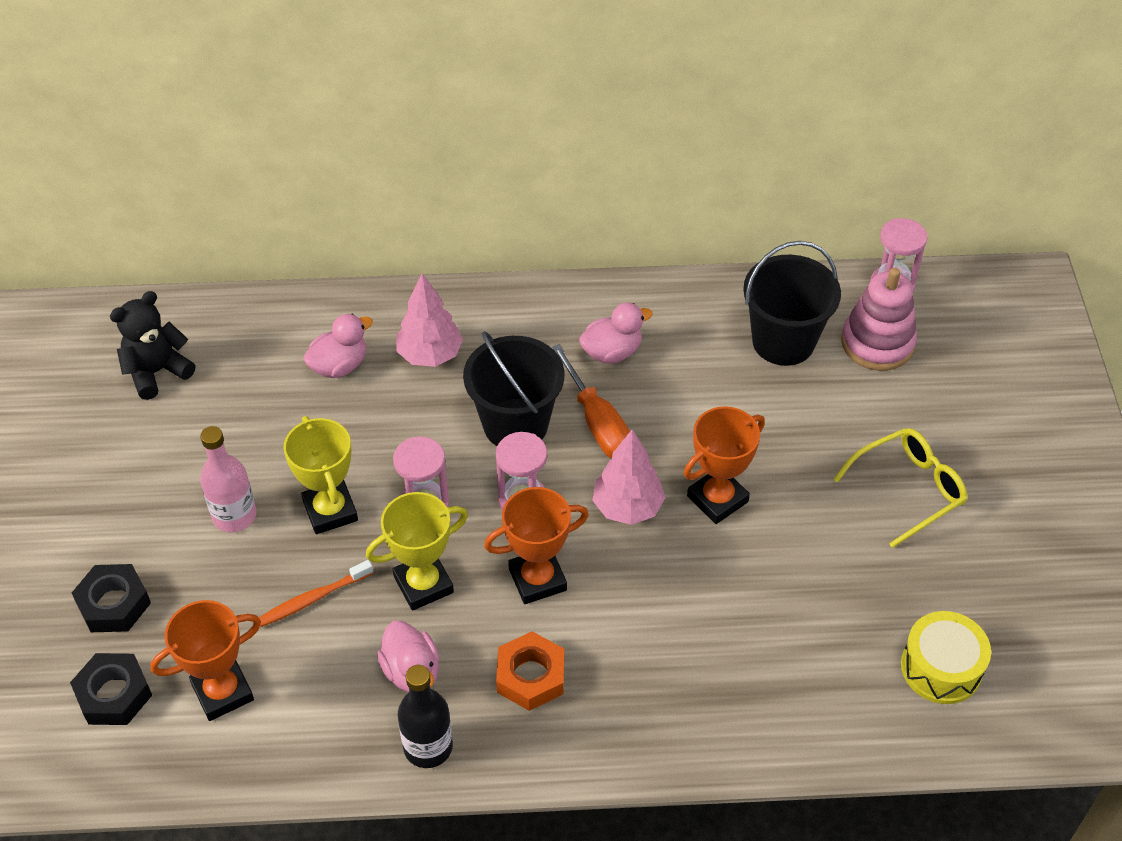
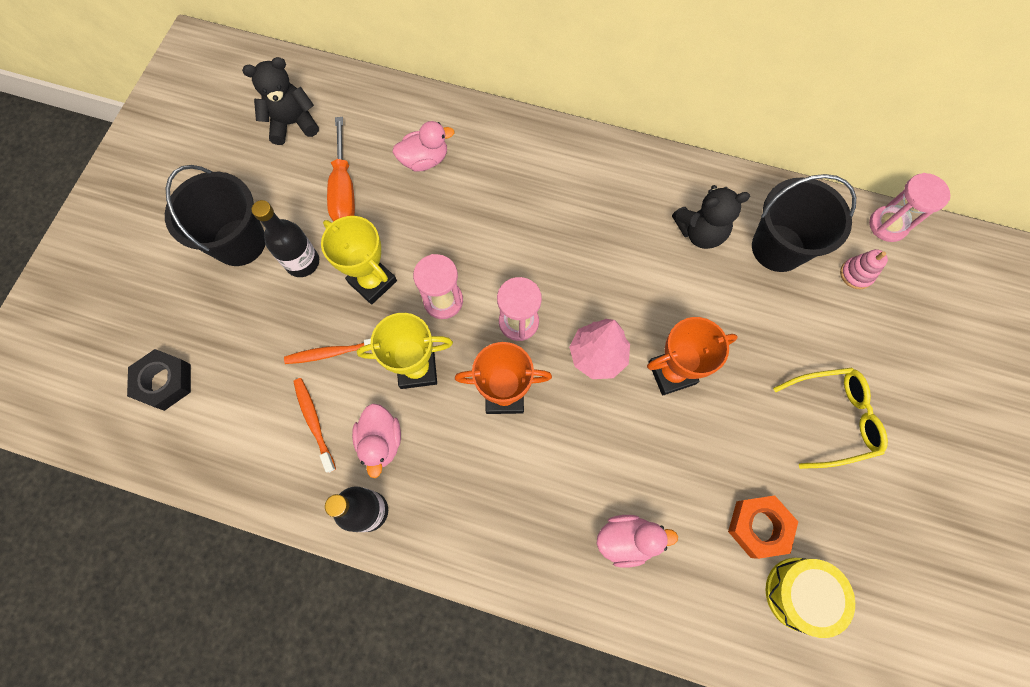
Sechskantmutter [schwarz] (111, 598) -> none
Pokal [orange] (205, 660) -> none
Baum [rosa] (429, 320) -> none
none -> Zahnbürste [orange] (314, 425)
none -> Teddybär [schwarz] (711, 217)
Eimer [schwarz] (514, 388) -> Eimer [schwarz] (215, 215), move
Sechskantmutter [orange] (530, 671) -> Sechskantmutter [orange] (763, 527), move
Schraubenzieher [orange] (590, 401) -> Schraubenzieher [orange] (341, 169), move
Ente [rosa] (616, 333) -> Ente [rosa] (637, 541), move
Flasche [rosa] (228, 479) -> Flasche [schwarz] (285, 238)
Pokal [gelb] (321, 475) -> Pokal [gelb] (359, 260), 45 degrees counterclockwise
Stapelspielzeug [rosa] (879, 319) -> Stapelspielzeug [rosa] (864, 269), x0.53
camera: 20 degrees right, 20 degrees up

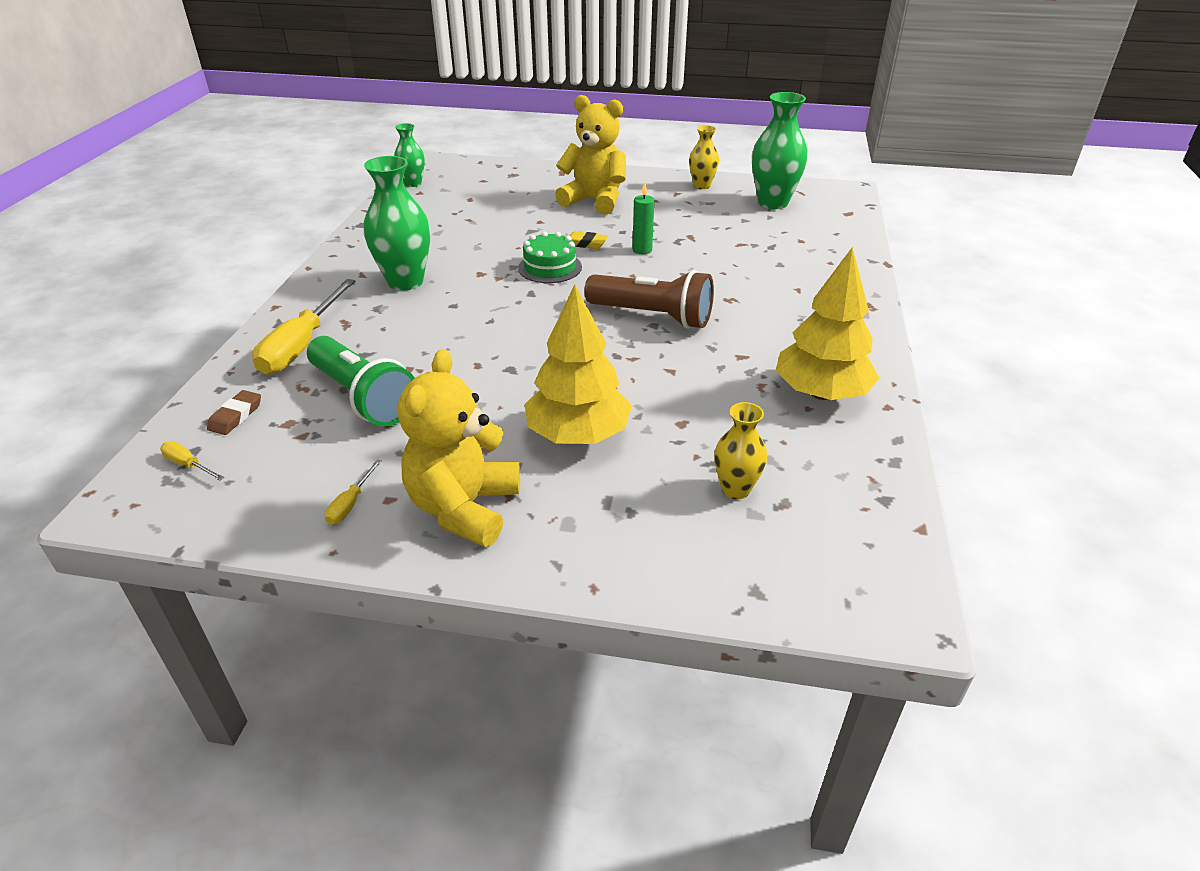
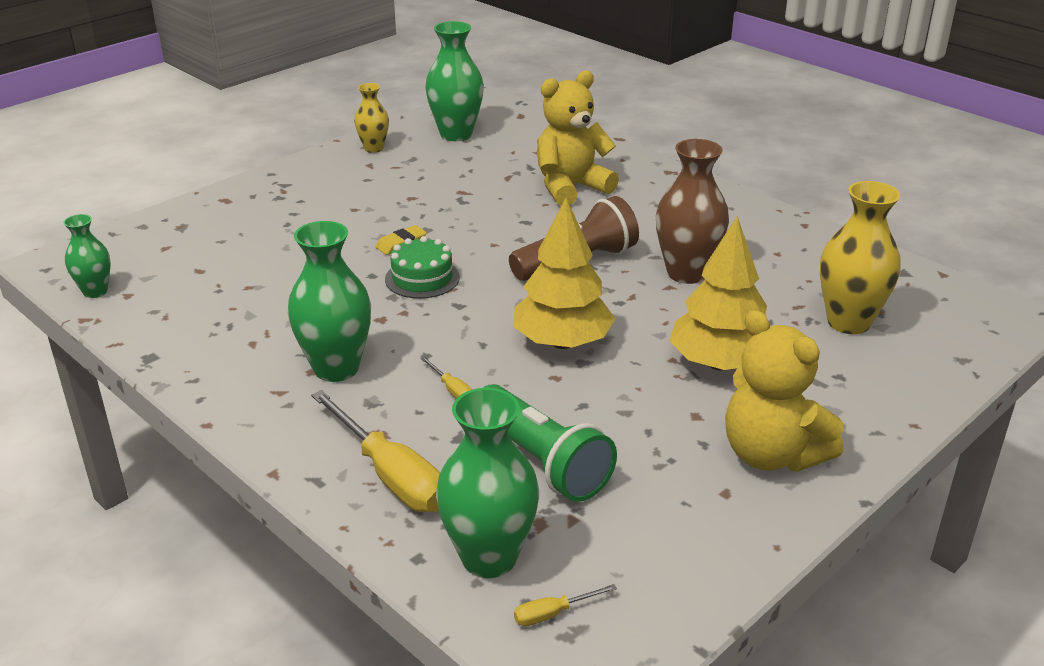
Kerze [grün] (643, 218) -> none
none -> Vase [braun] (692, 211)
Schraubenzieher [gelb] (353, 492) -> Schraubenzieher [gelb] (446, 377), move
Teddybär [gelb] (590, 155) -> Teddybär [gelb] (578, 138), move
Baum [gelb] (827, 323) -> Baum [gelb] (564, 273), move
Radiergummi [braun] (234, 412) -> Vase [grün] (487, 483)
Taschenlampe [grün] (360, 381) -> Taschenlampe [grün] (550, 443), 60 degrees clockwise
Vase [gelb] (740, 450) -> Vase [gelb] (860, 257), x1.73
camera: 55 degrees left, 5 degrees down

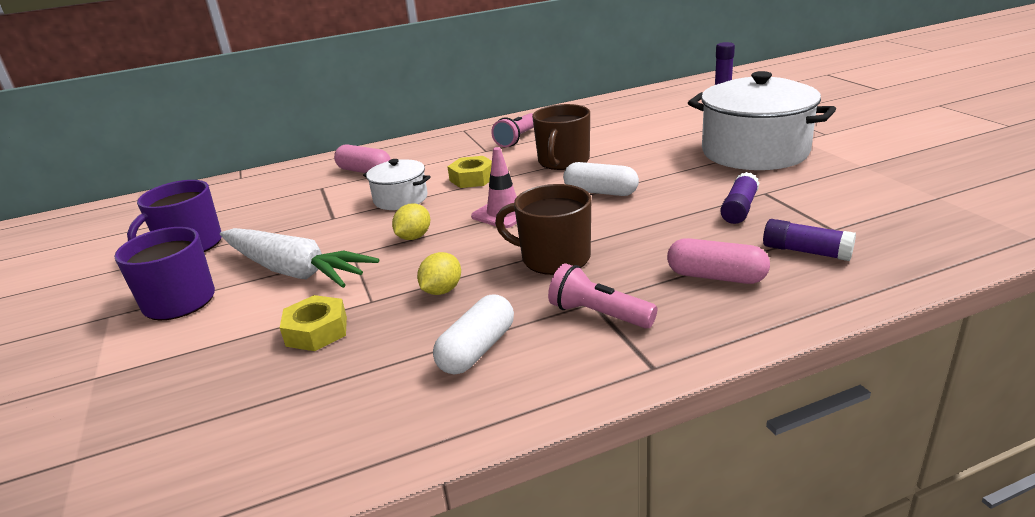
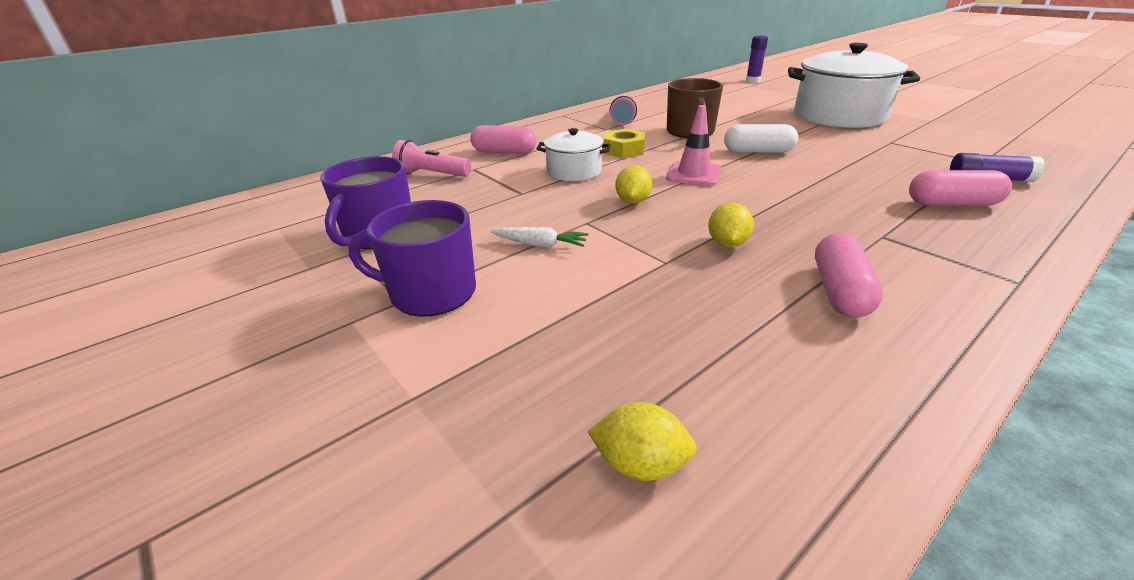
Sechskantmutter [gelb] (313, 323) -> none
Tasse [braun] (543, 229) -> none
Klebestift [lila] (739, 198) -> none
none -> Zitrone [gelb] (642, 441)
Taschenlampe [rosa] (602, 296) -> Taschenlampe [rosa] (431, 158), move
Kapsel [weiß] (473, 334) -> Kapsel [rosa] (849, 275)
Karotte [weiß] (299, 258) -> Karotte [weiß] (539, 237), x0.44
camera: 20 degrees left, 5 degrees up

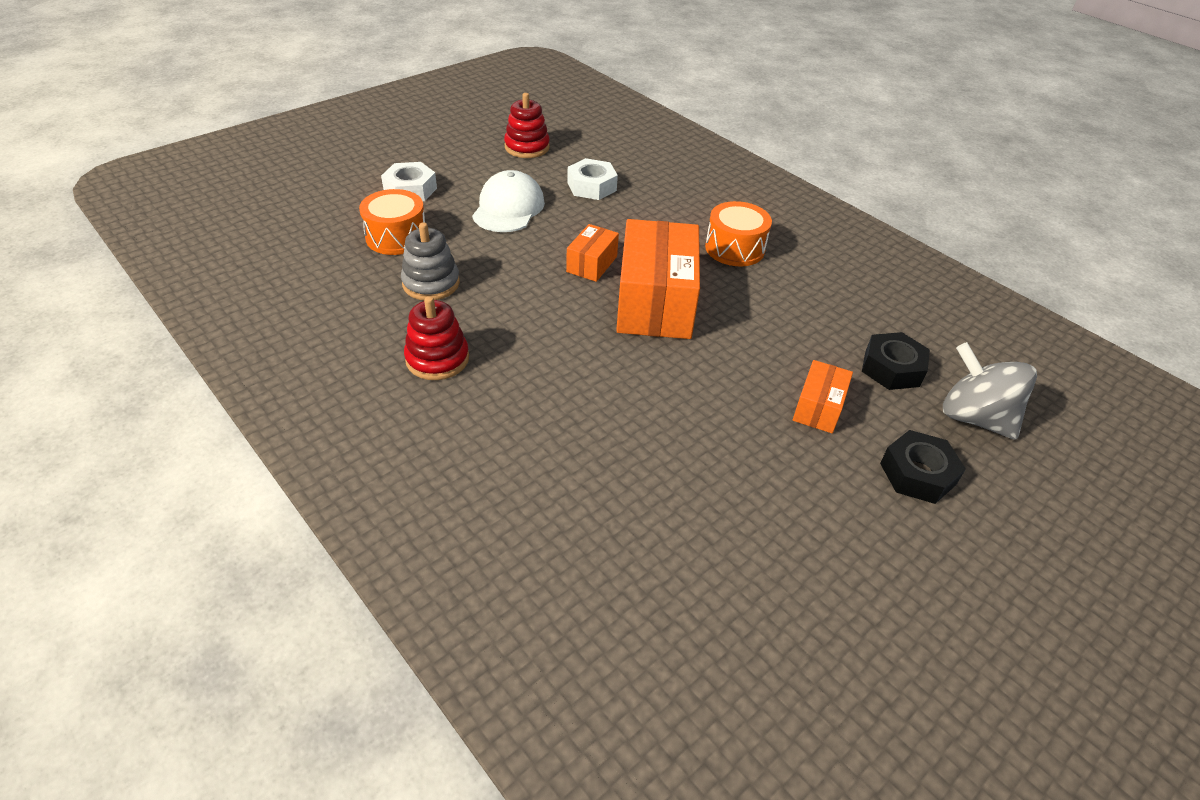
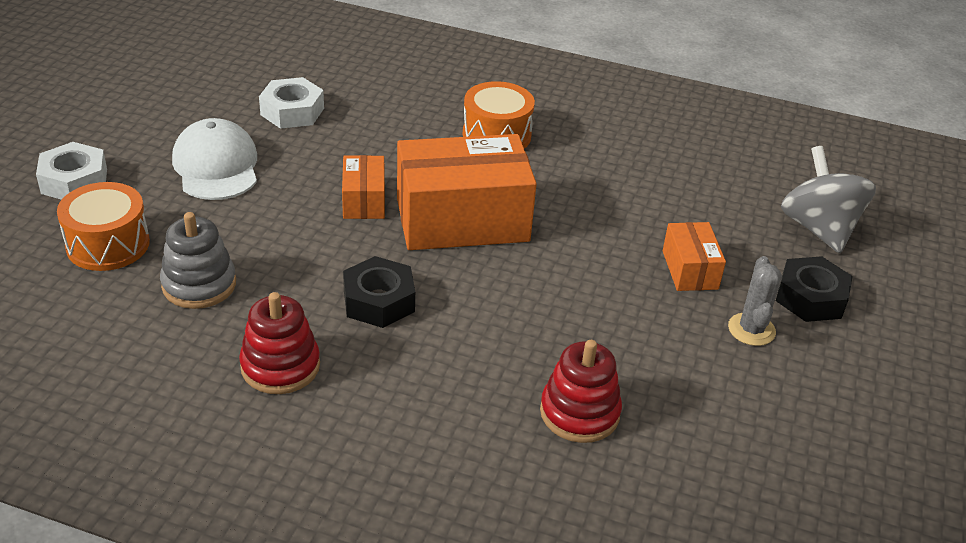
none -> Kaktus [grau] (755, 301)
Stapelspielzeug [rot] (527, 125) -> Stapelspielzeug [rot] (581, 391), move
Sechskantmutter [schwarz] (896, 361) -> Sechskantmutter [schwarz] (379, 292), move
Schachtel [orange] (658, 279) -> Schachtel [orange] (467, 192), 75 degrees counterclockwise
Kreisel [grau] (990, 391) -> Kreisel [grau] (828, 199), 60 degrees clockwise
camera: 30 degrees left, 5 degrees down

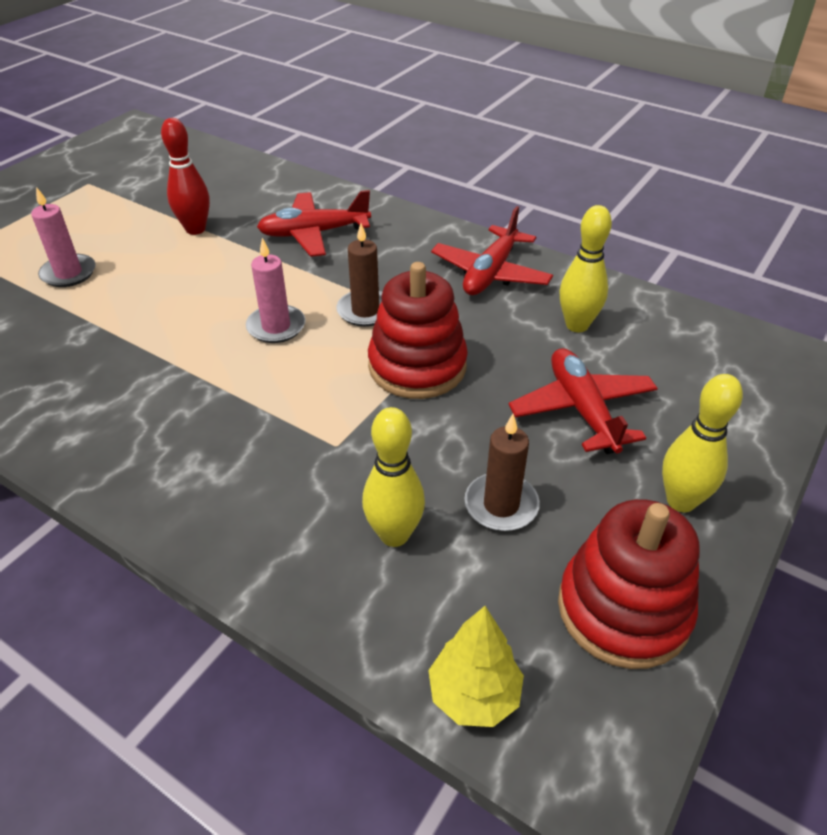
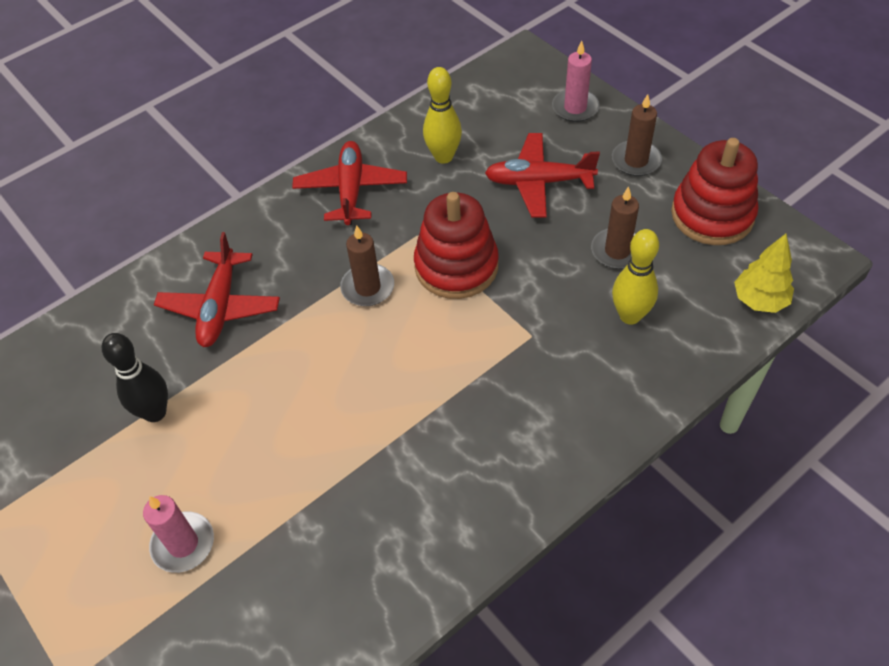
Kerze [rosa] (276, 290) -> Kerze [rosa] (576, 81), move
Bowlingkegel [gelb] (702, 443) -> Kerze [braun] (637, 135)
Bowlingkegel [rot] (185, 176) -> Bowlingkegel [schwarz] (134, 377)
Flugzeug [rot] (492, 250) -> Flugzeug [rot] (349, 183), 135 degrees counterclockwise
camera: 70 degrees left, 10 degrees up

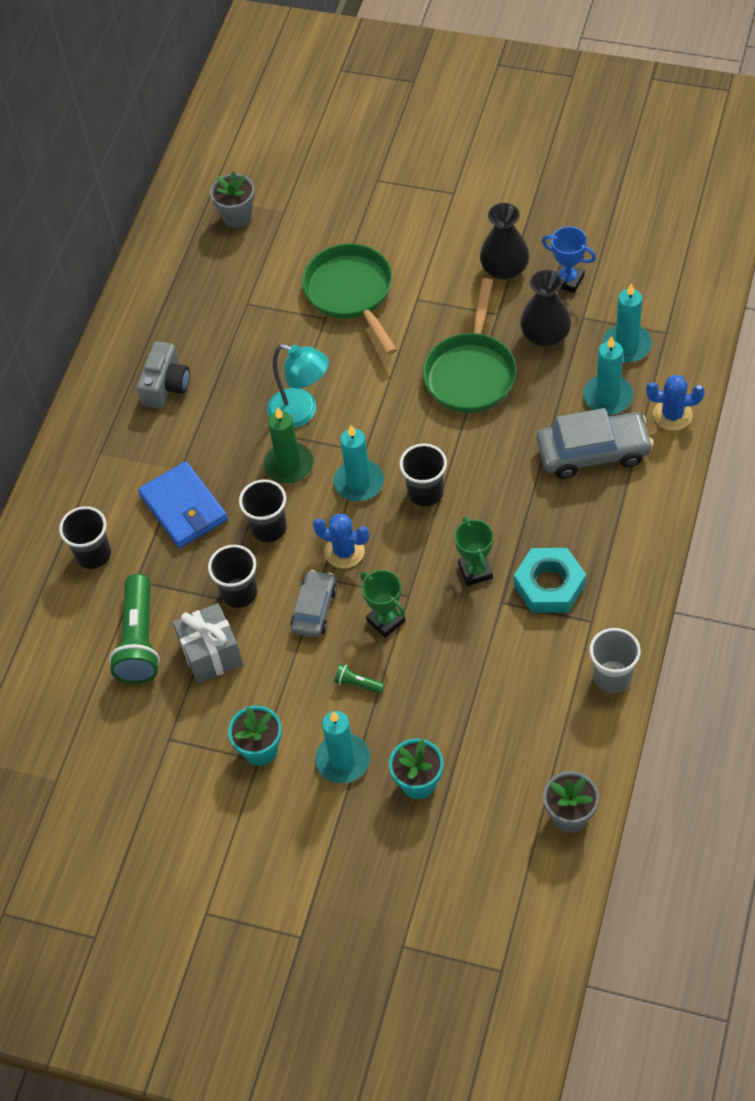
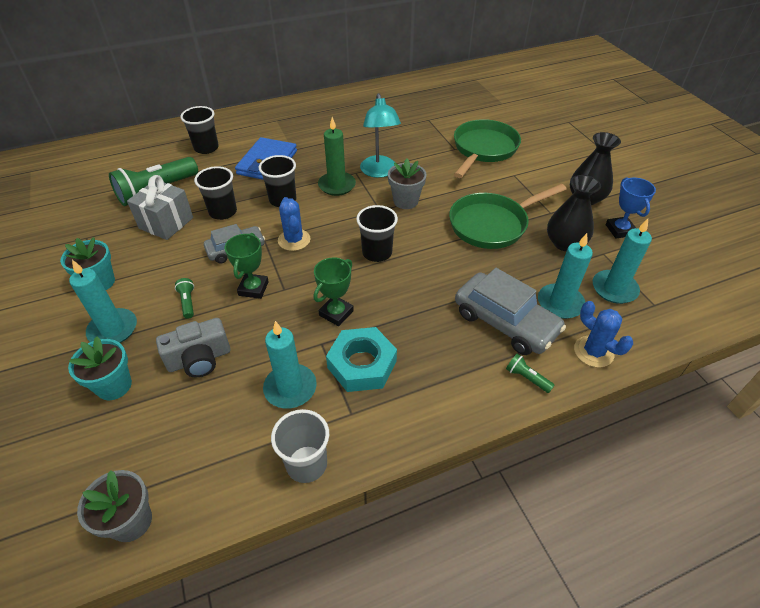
none -> Taschenlampe [grün] (530, 373)
Kamera [grau] (163, 375) -> Kamera [grau] (193, 347), move
Blumentopf [grau] (232, 199) -> Blumentopf [grau] (407, 184), move
Kerze [türkis] (358, 463) -> Kerze [türkis] (290, 365), move
camera: 45 degrees right, 10 degrees down

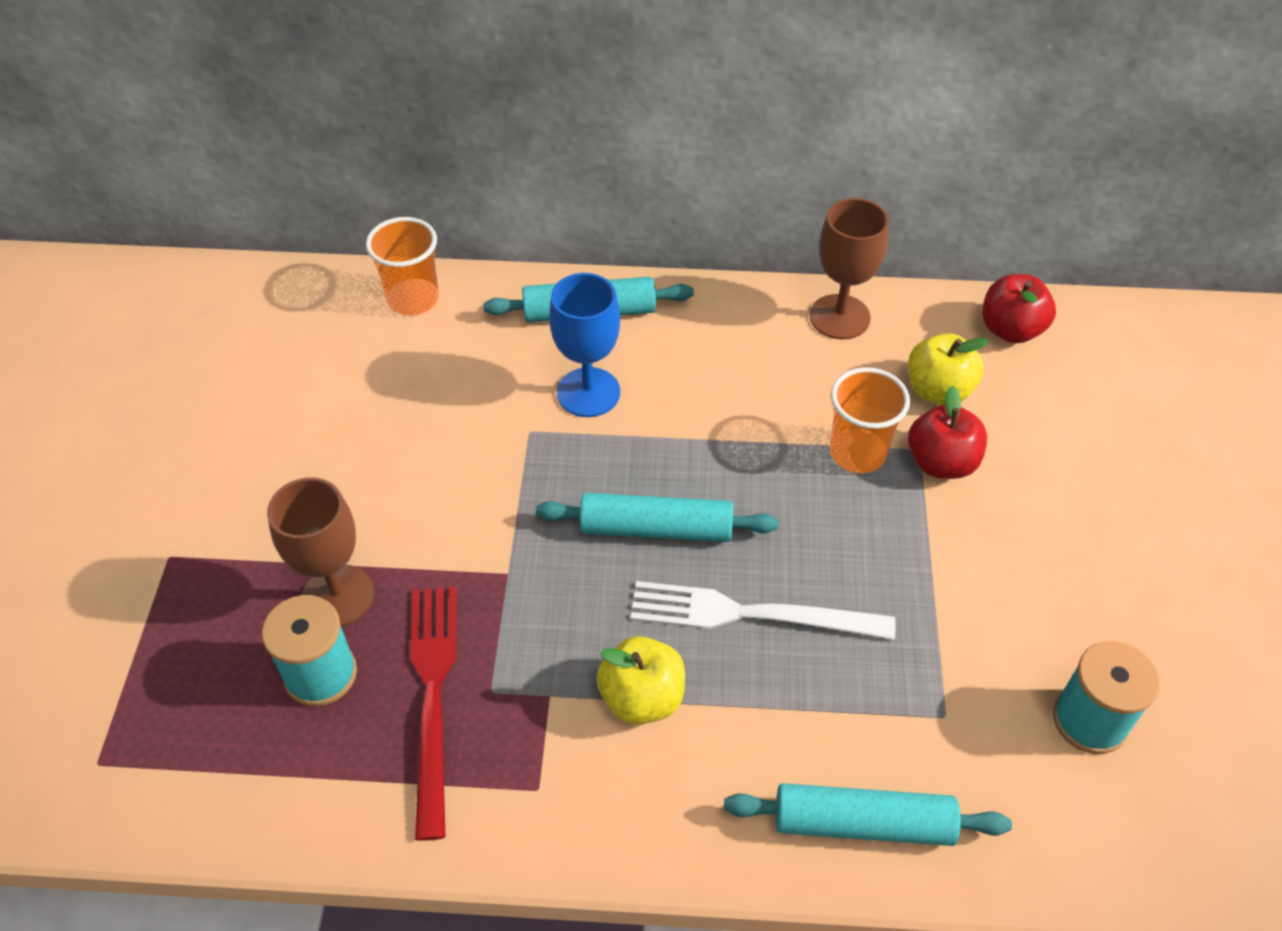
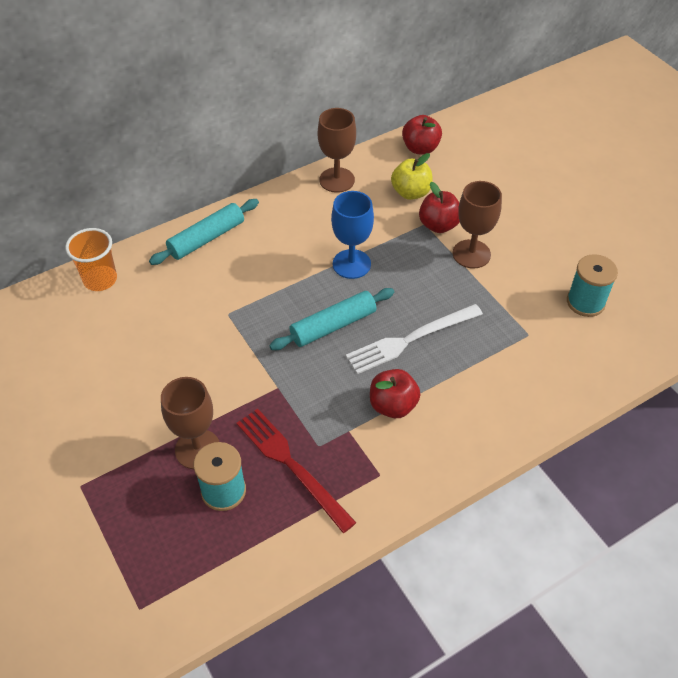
Nudelholz [türkis] (868, 814) -> none
Becher [orange] (870, 420) -> none
none -> Kelch [braun] (477, 225)
Kelch [blau] (584, 345) -> Kelch [blau] (352, 235), move
Apfel [gelb] (641, 680) -> Apfel [rot] (395, 393)
camera: 35 degrees left, 0 degrees up

